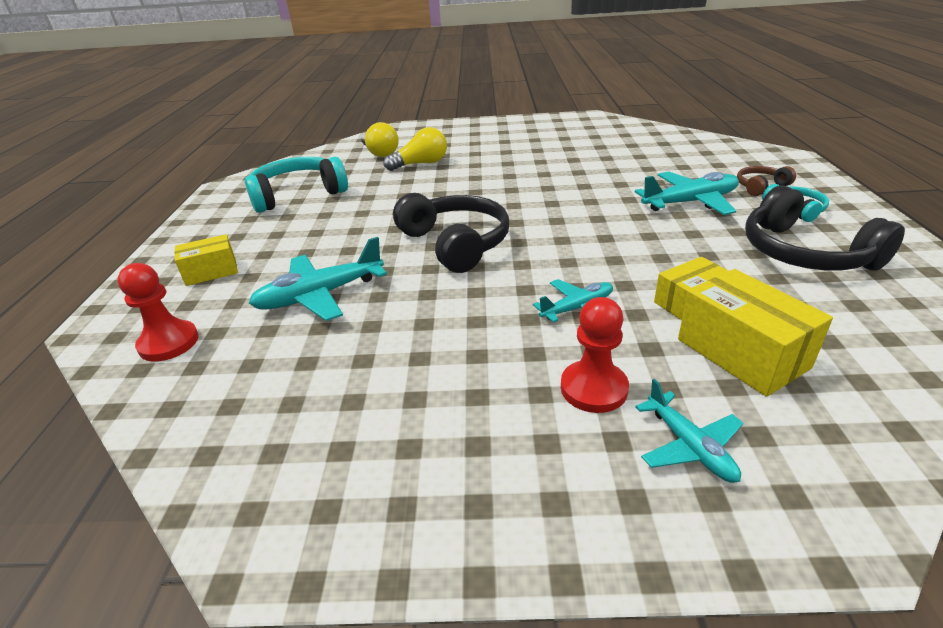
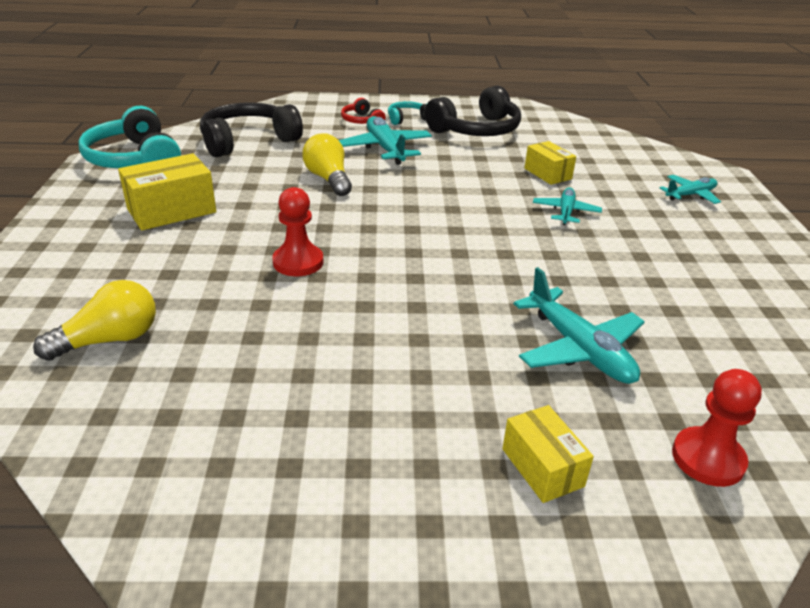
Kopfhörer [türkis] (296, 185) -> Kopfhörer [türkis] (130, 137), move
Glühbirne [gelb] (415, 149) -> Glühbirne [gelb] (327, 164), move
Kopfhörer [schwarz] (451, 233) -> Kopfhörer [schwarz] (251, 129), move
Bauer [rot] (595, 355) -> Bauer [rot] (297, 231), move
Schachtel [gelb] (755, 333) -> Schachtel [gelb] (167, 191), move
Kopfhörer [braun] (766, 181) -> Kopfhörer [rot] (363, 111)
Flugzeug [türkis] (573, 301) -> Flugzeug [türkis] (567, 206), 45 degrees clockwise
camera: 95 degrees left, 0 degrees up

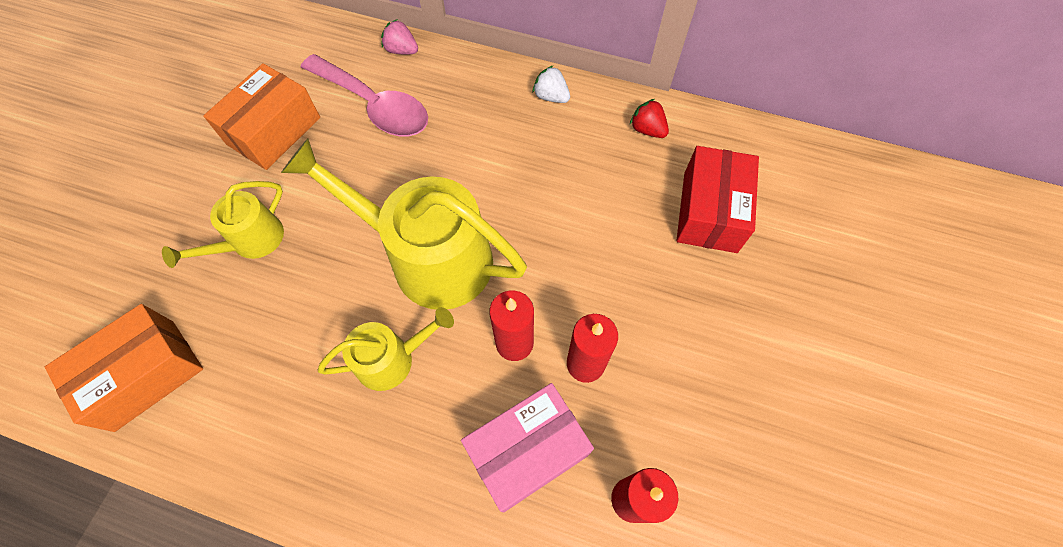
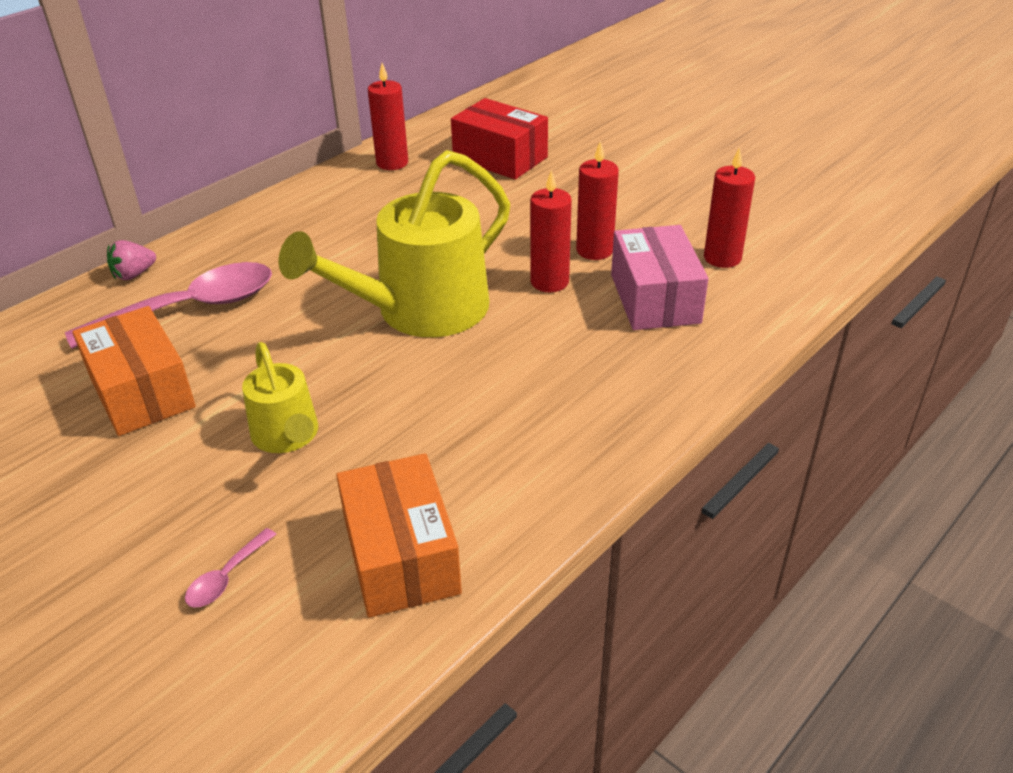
Gießkanne [gelb] (386, 349) -> none
Erdbeere [weiß] (551, 84) -> none
none -> Löffel [rosa] (230, 568)
Erdbeere [rot] (649, 118) -> Kerze [rot] (388, 116)
camera: 65 degrees left, 25 degrees down

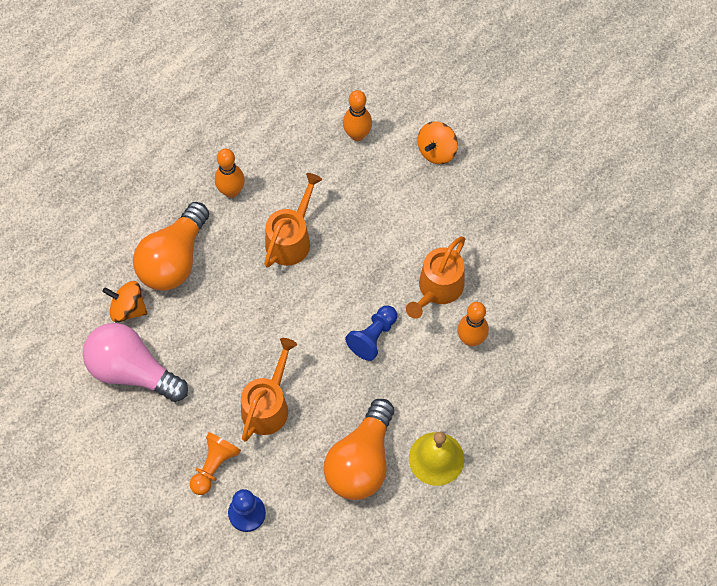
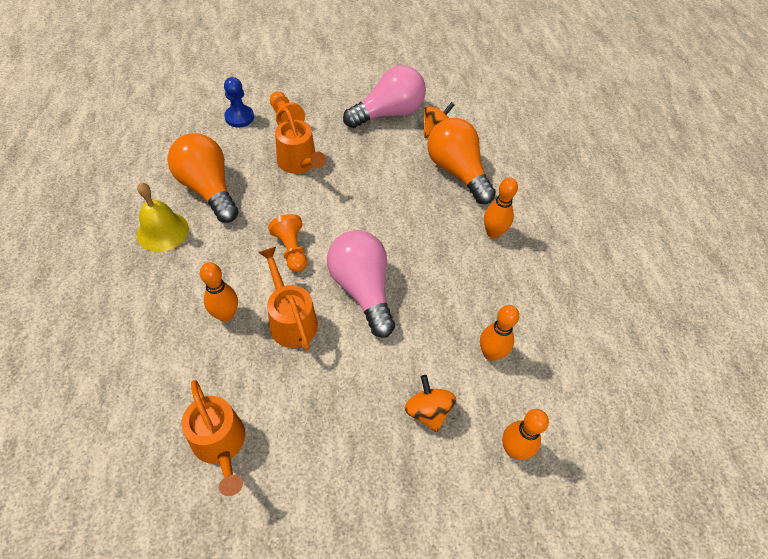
none -> Glühbirne [rosa] (361, 284)
none -> Bowlingkegel [orange] (525, 434)
Gießkanne [orange] (293, 220) -> Gießkanne [orange] (213, 438), move
Bauer [blau] (371, 333) -> Bauer [orange] (287, 243)
camera: 120 degrees right, 10 degrees down

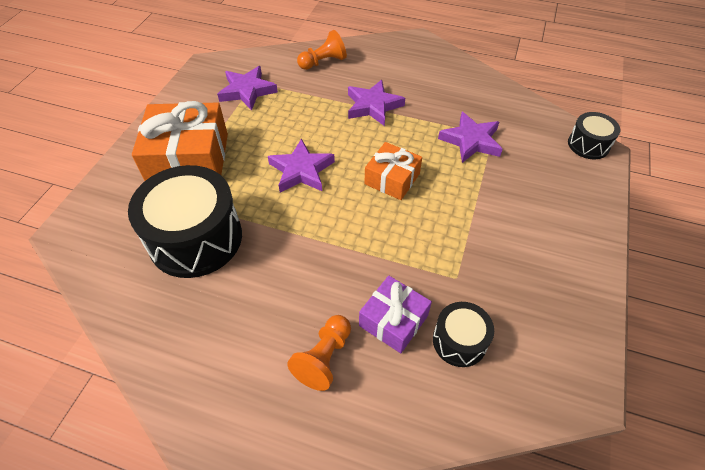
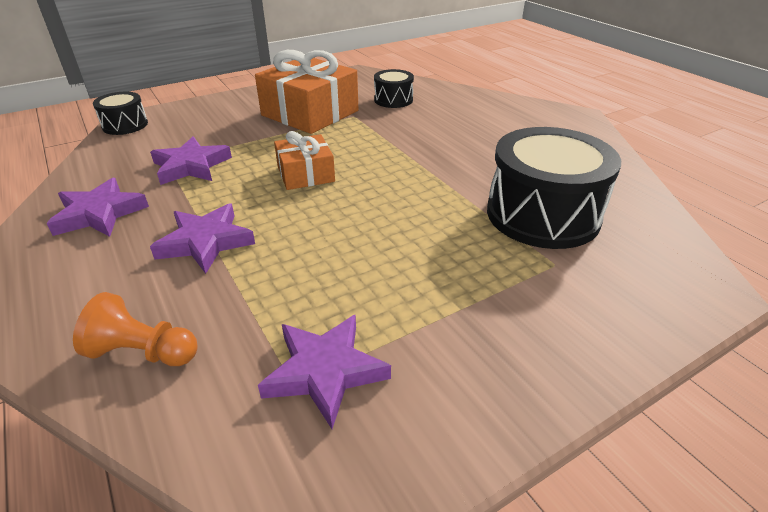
Bauer [orange] (319, 353) -> none
Geschenk [lila] (395, 314) -> none
Geschenk [orange] (180, 141) -> Geschenk [orange] (307, 92), move
Stern [lila] (301, 165) -> Stern [lila] (98, 207), move
camera: 140 degrees left, 15 degrees down

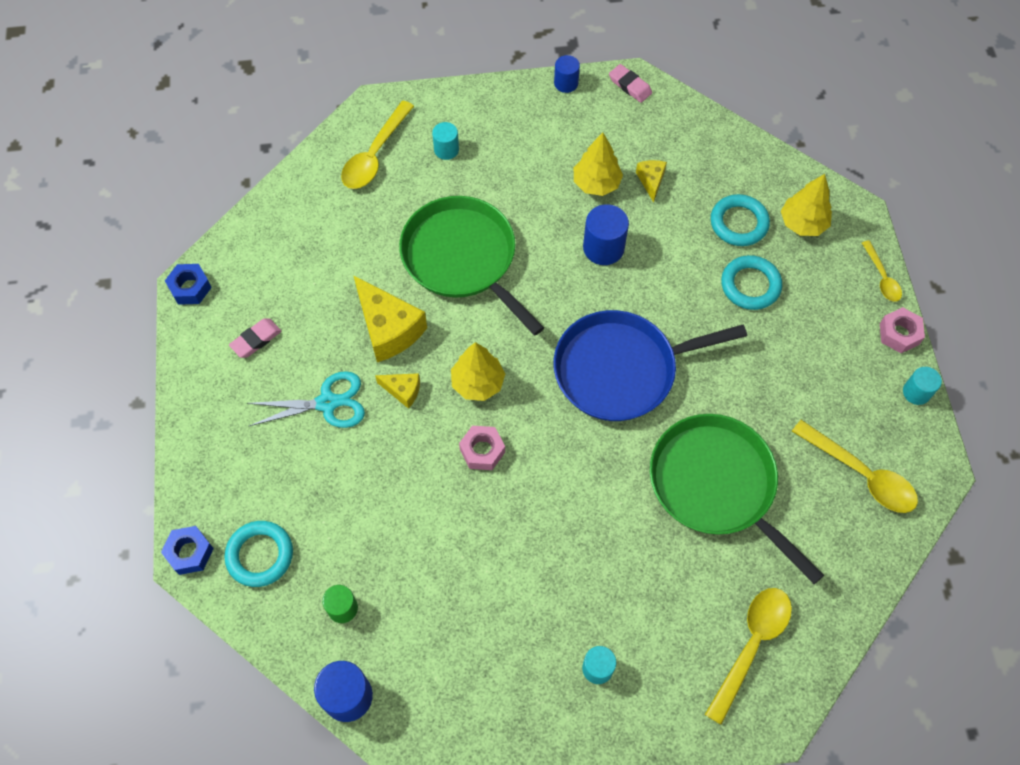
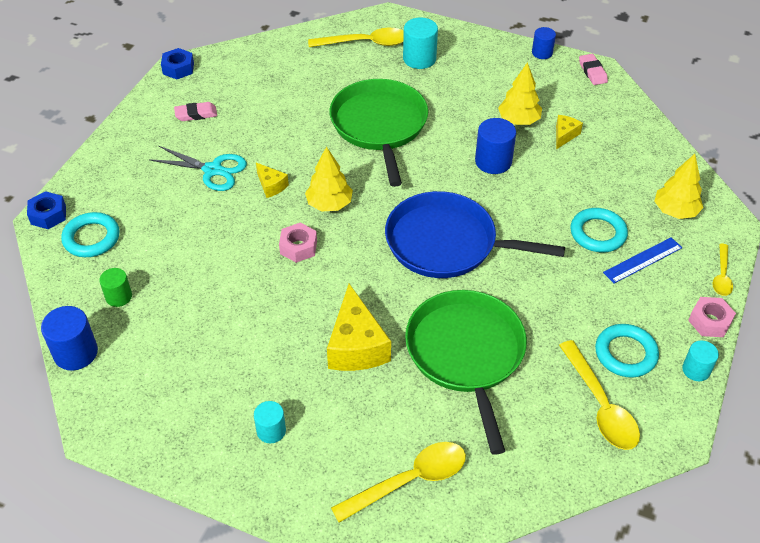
none -> Lineal [blau] (642, 260)
Käse [gelb] (390, 318) -> Käse [gelb] (359, 327), move
Ring [türkis] (740, 220) -> Ring [türkis] (627, 351), move
Löffel [gelb] (377, 145) -> Löffel [gelb] (356, 37), 150 degrees counterclockwise
Vollzylinder [türkis] (445, 141) -> Vollzylinder [türkis] (420, 43), x1.58
camera: 30 degrees right, 15 degrees down

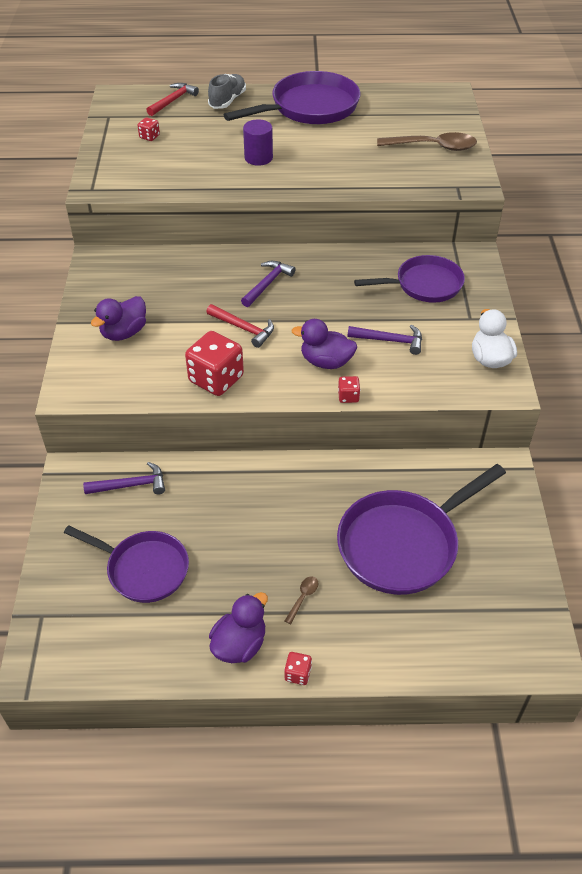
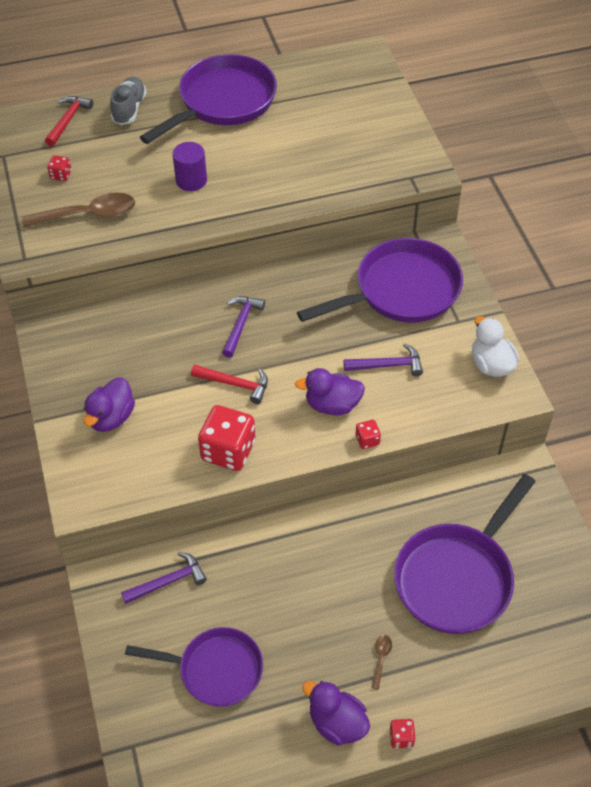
Löffel [braun] (427, 141) -> Löffel [braun] (78, 209), move
Ente [lila] (238, 627) -> Ente [lila] (336, 713), 75 degrees counterclockwise
Pfanne [lila] (409, 279) -> Pfanne [lila] (380, 280), x1.50
camera: 15 degrees left, 5 degrees up

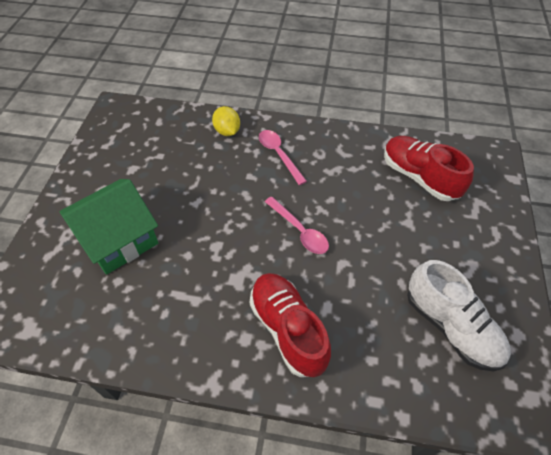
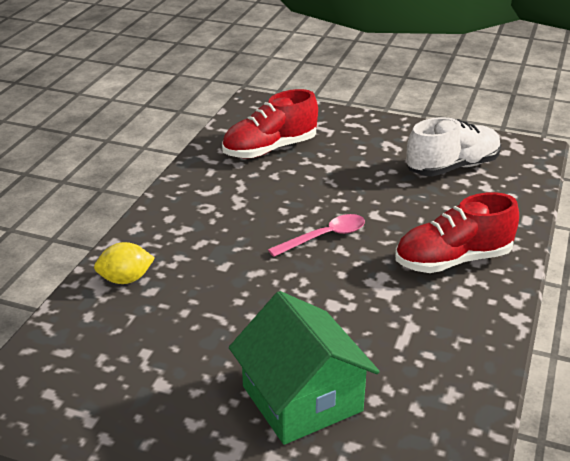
Löffel [rosa] (283, 157) -> none
camera: 80 degrees left, 20 degrees down

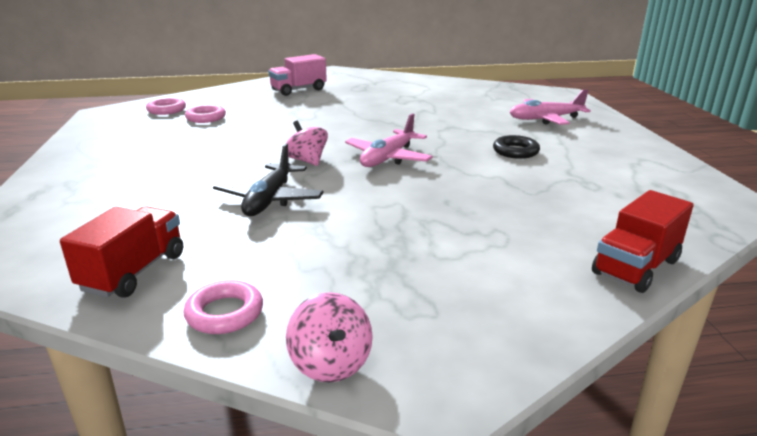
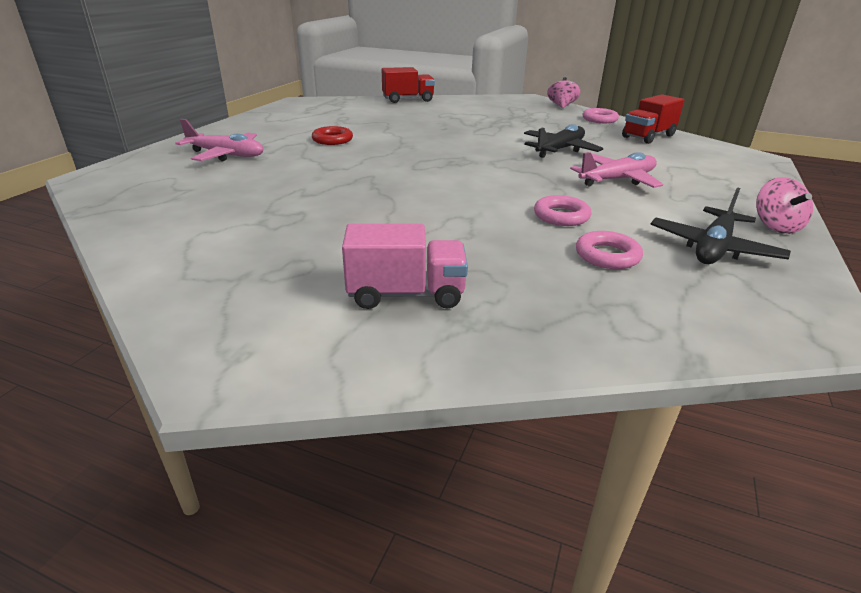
none -> Flugzeug [schwarz] (720, 225)
Ring [rosa] (166, 106) -> Ring [rosa] (562, 210), move
Kreisel [rosa] (307, 143) -> Kreisel [rosa] (784, 205), move
Flugzeug [rosa] (389, 140) -> Flugzeug [rosa] (616, 170), move
Ring [schwarz] (516, 147) -> Ring [rot] (332, 135)
camera: 150 degrees left, 5 degrees up

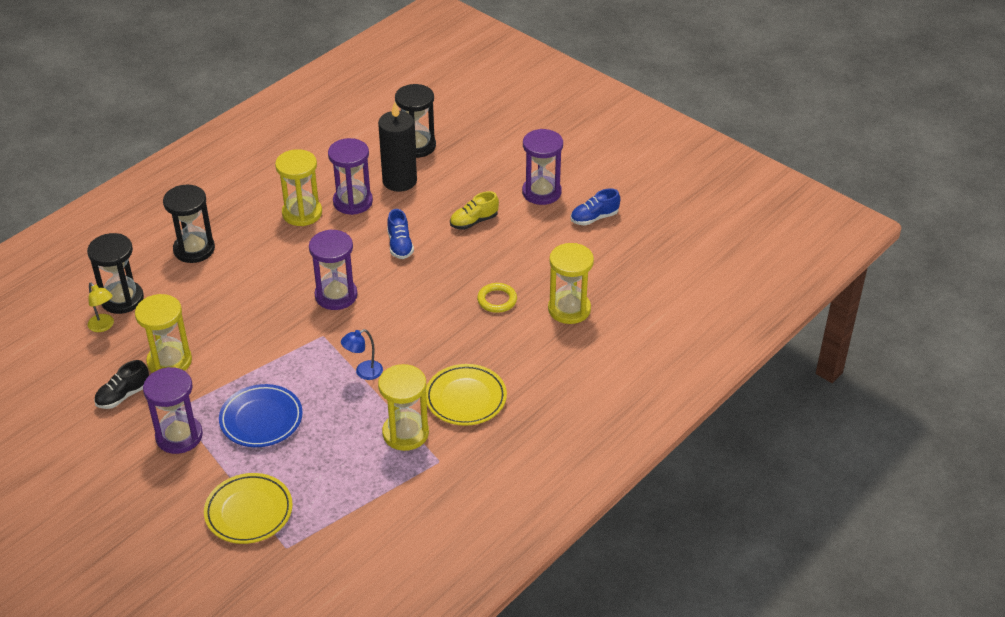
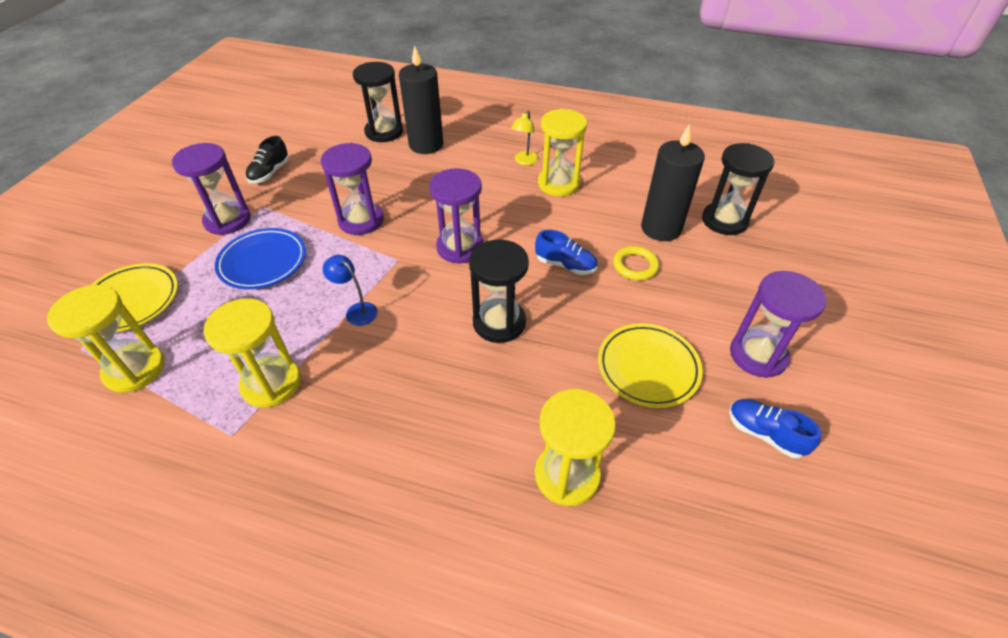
Schuh [gelb] (474, 210) -> none
none -> Kerze [schwarz] (421, 99)
Lampe [gelb] (101, 307) -> Lampe [gelb] (525, 137), move
Sanduhr [gelb] (163, 333) -> Sanduhr [gelb] (106, 339), move
Sanduhr [schwarz] (189, 223) -> Sanduhr [schwarz] (499, 291), move
Sanduhr [lila] (350, 176) -> Sanduhr [lila] (352, 189), move
Teller [gelb] (466, 395) -> Teller [gelb] (650, 365), move
Ring [gelb] (497, 298) -> Ring [gelb] (636, 263), move
Schuh [schwarz] (121, 384) -> Schuh [schwarz] (267, 159), 90 degrees counterclockwise
Schuh [blau] (400, 234) -> Schuh [blau] (566, 252), 120 degrees counterclockwise
camera: 65 degrees right, 5 degrees up

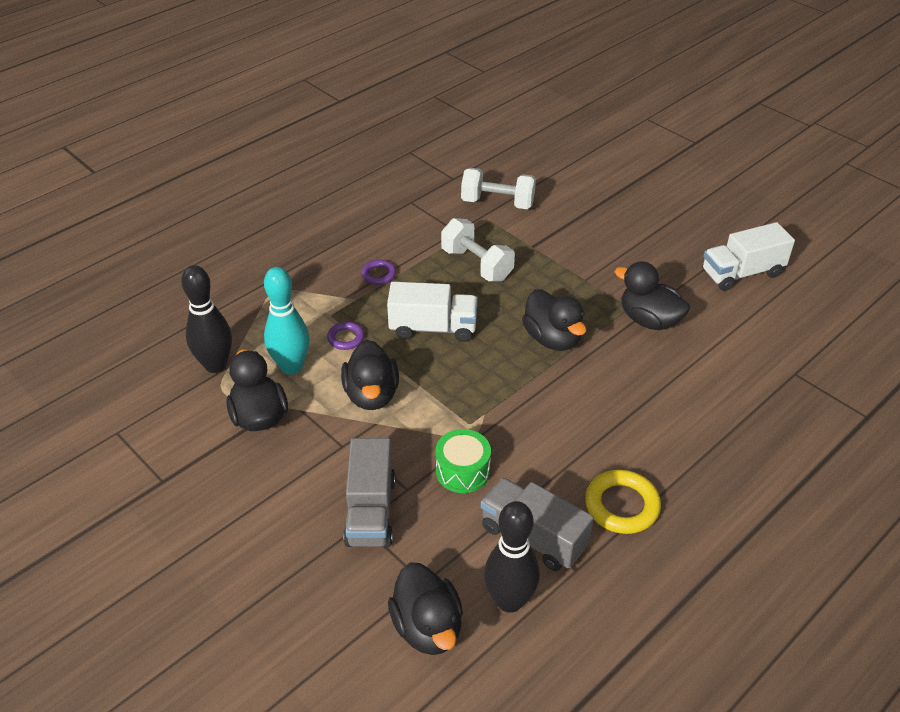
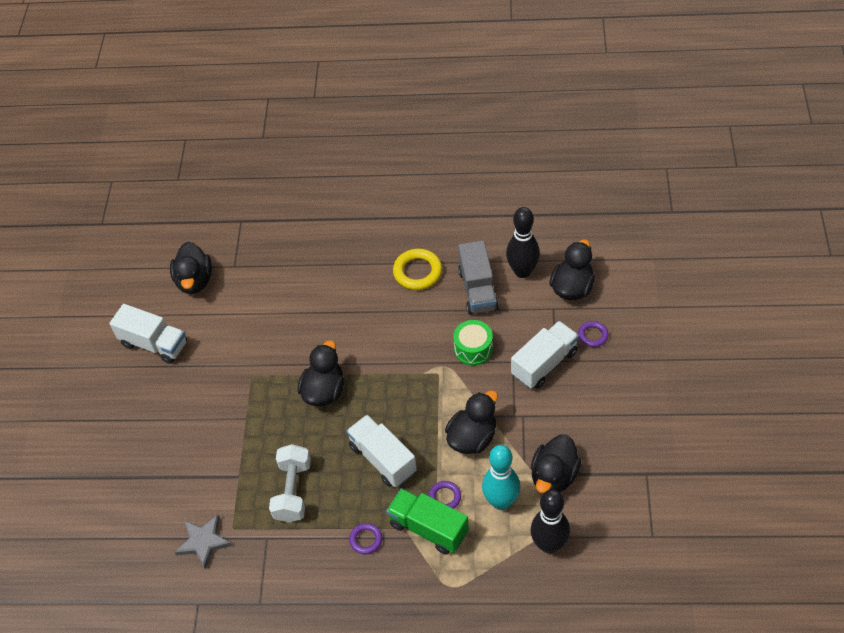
none -> Lastwagen [grün] (427, 521)
none -> Ring [lila] (593, 334)
Ente [schwarz] (652, 295) -> Ente [schwarz] (191, 268), move
Hantel [weiß] (498, 188) -> Stern [grau] (203, 542)
Lastwagen [grau] (369, 492) -> Lastwagen [weiß] (545, 355)
camera: 130 degrees left, 10 degrees up

